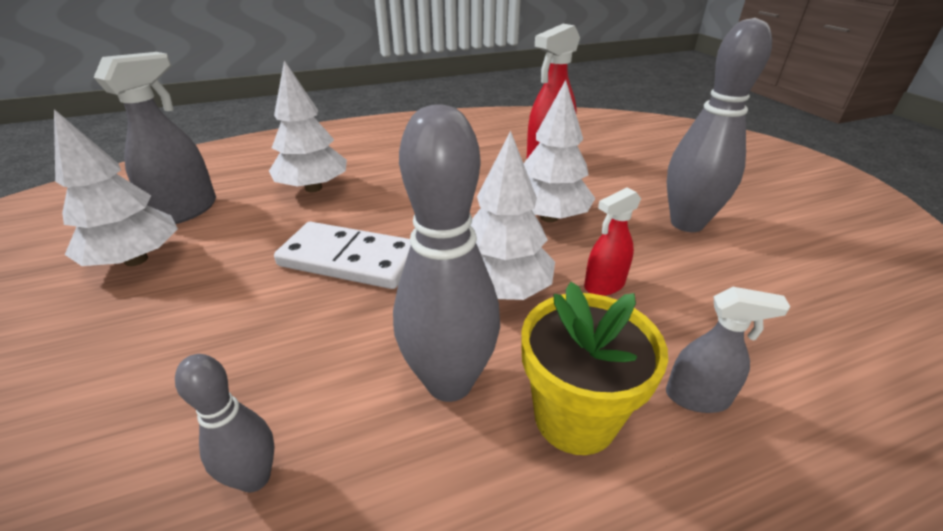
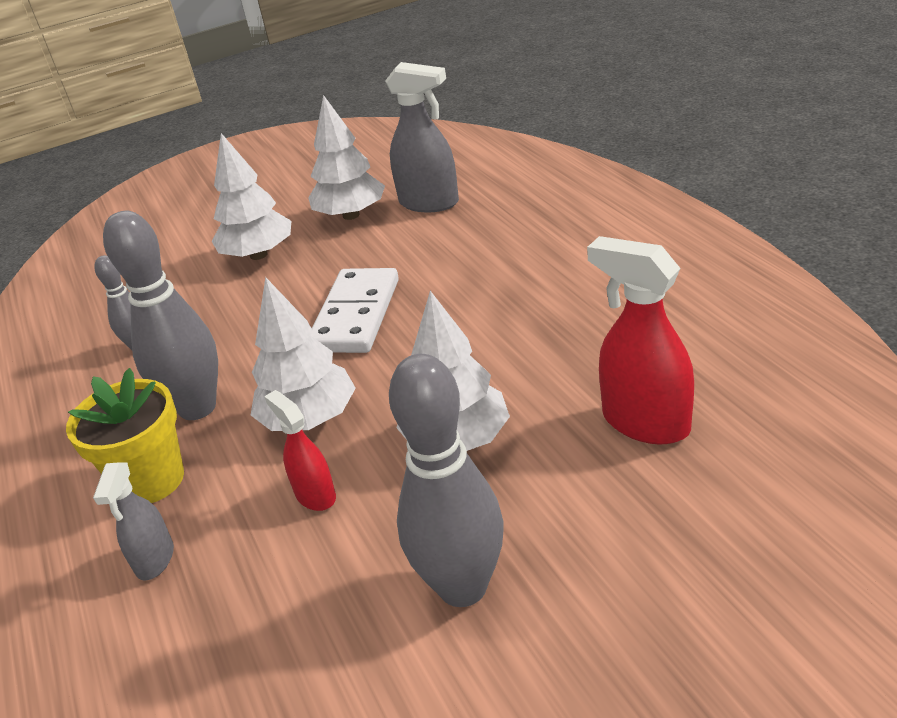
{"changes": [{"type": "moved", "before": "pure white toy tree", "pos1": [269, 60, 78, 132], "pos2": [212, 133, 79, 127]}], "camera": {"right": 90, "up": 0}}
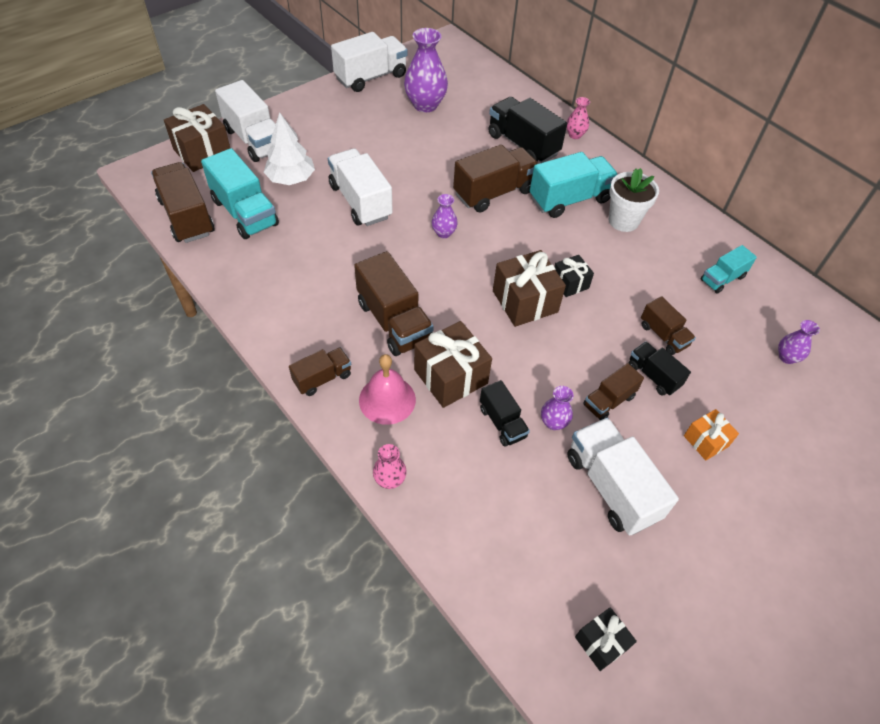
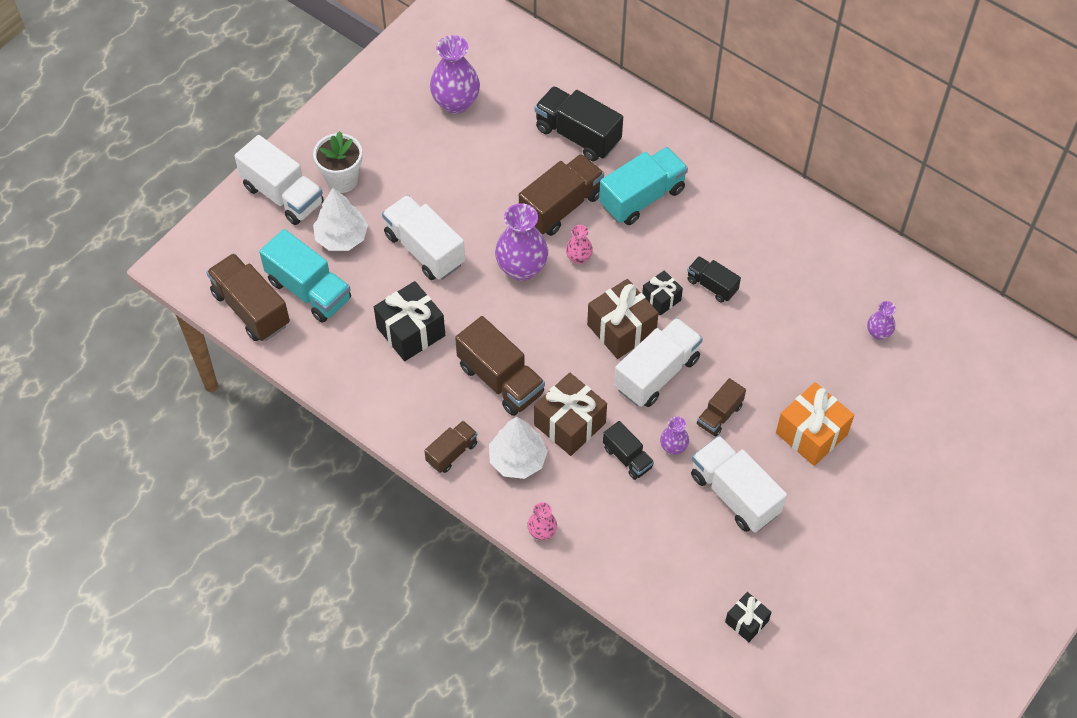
{"changes": [{"type": "removed", "before": "dark brown present", "pos1": [164, 104, 66, 68]}, {"type": "removed", "before": "dark brown toy truck", "pos1": [641, 296, 55, 59]}, {"type": "removed", "before": "turquoise toy truck", "pos1": [701, 245, 56, 49]}, {"type": "added", "after": "ebony present", "pos2": [374, 281, 71, 80]}, {"type": "moved", "before": "pure white toy truck", "pos1": [331, 32, 77, 60], "pos2": [614, 318, 89, 89]}, {"type": "moved", "before": "rosy tall vase", "pos1": [567, 97, 23, 42], "pos2": [566, 225, 27, 39]}, {"type": "moved", "before": "pure white flower pot", "pos1": [609, 168, 50, 64], "pos2": [313, 131, 49, 62]}, {"type": "moved", "before": "ebony toy truck", "pos1": [629, 342, 62, 54], "pos2": [687, 256, 54, 47]}, {"type": "replaced", "before": "rosy school bell", "after": "pure white toy tree", "pos1": [359, 354, 57, 71], "pos2": [489, 417, 59, 62]}, {"type": "resized", "before": "royal purple tall vase", "pos1": [432, 194, 26, 44], "pos2": [495, 203, 53, 78], "scale": 1.94}, {"type": "resized", "before": "orange-coloured present", "pos1": [684, 409, 55, 51], "pos2": [776, 382, 78, 84], "scale": 1.75}], "camera": {"right": -10, "up": 5}}
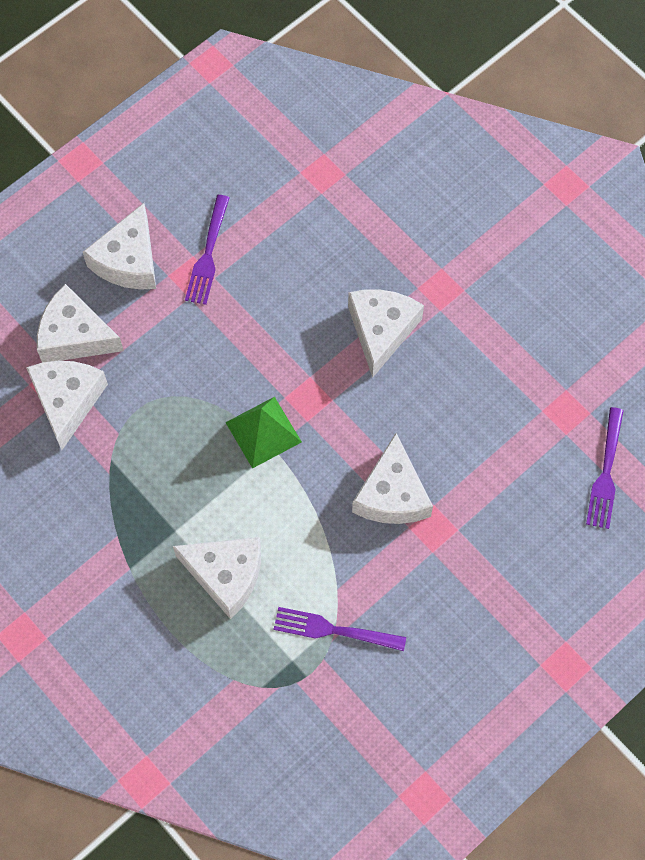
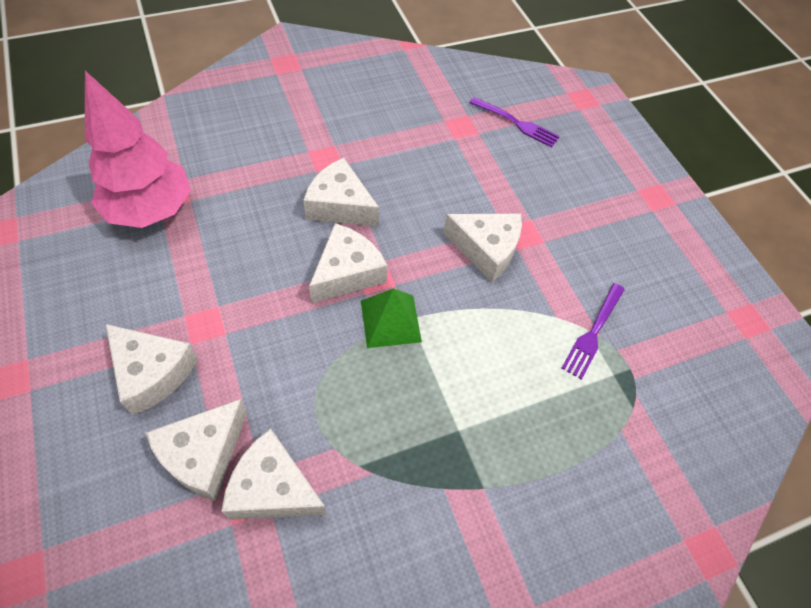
{"changes": [{"type": "removed", "before": "royal purple dinner fork", "pos1": [185, 195, 45, 110]}, {"type": "added", "after": "rosy toy tree", "pos2": [85, 71, 106, 157]}, {"type": "moved", "before": "pure white cheese", "pos1": [173, 537, 88, 82], "pos2": [309, 223, 79, 80]}], "camera": {"right": -75, "up": -10}}
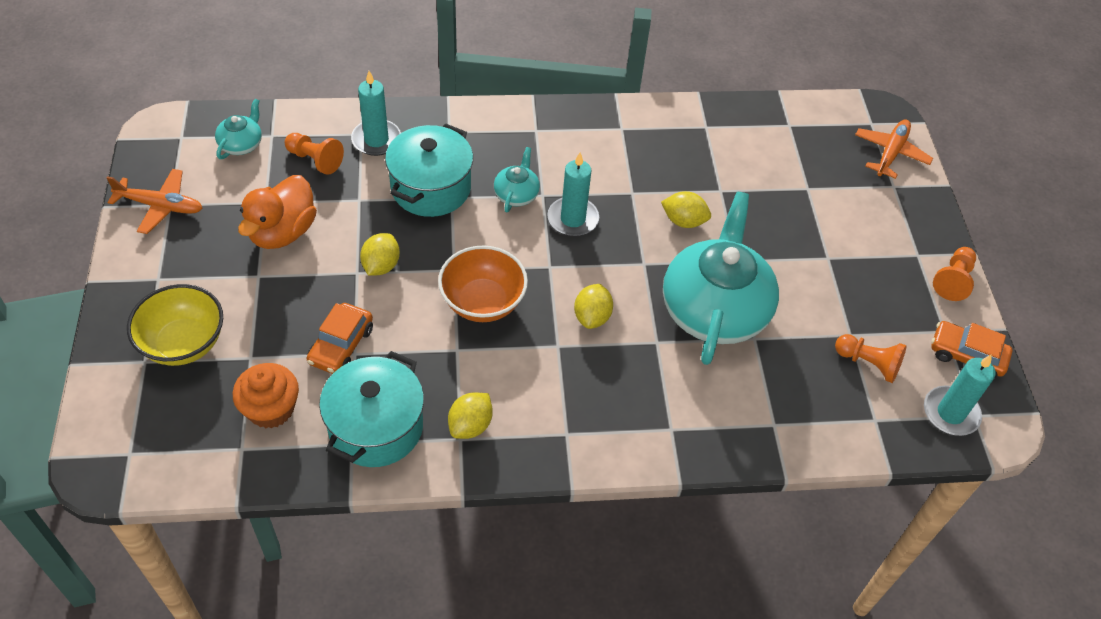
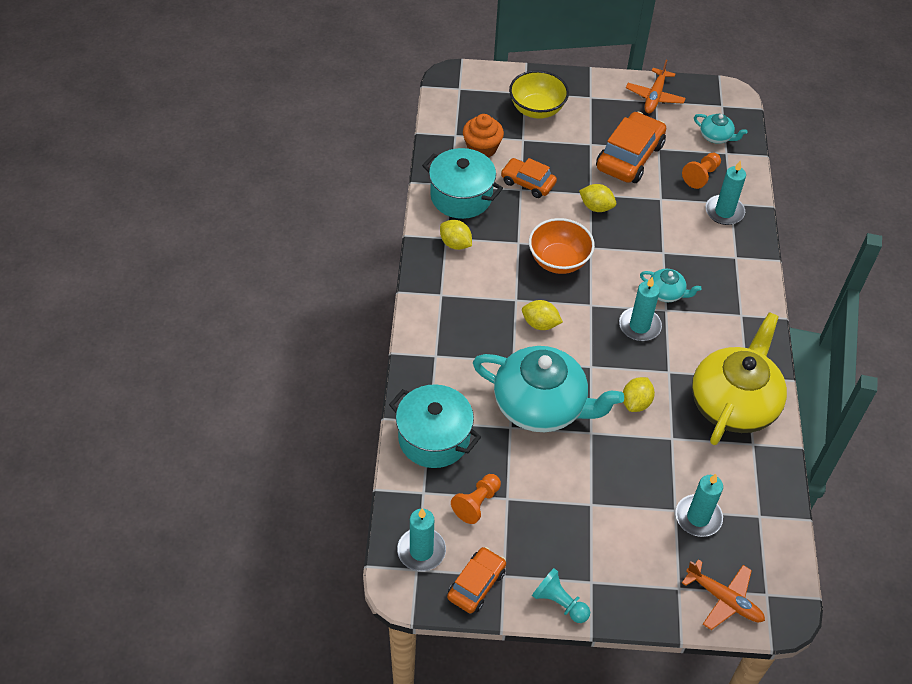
{"changes": [{"type": "added", "after": "turquoise pillar candle", "pos2": [675, 474, 48, 63]}, {"type": "added", "after": "golden china teapot", "pos2": [692, 312, 95, 133]}, {"type": "moved", "before": "turquoise pot", "pos1": [385, 123, 88, 94], "pos2": [389, 384, 92, 84]}, {"type": "replaced", "before": "orange-coloured toy duck", "after": "orange-coloured automobile", "pos1": [238, 175, 79, 74], "pos2": [596, 112, 70, 71]}, {"type": "recoloured", "before": "orange-coloured game pawn", "after": "turquoise game pawn", "pos1": [933, 247, 43, 54], "pos2": [532, 568, 58, 55]}], "camera": {"right": 100, "up": 0}}
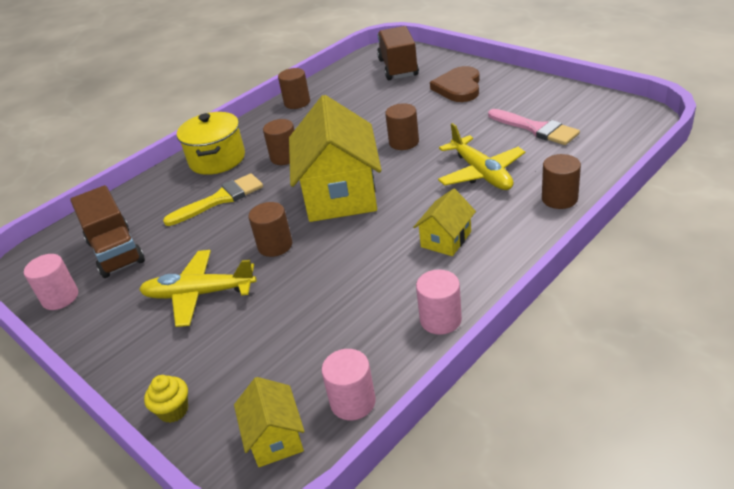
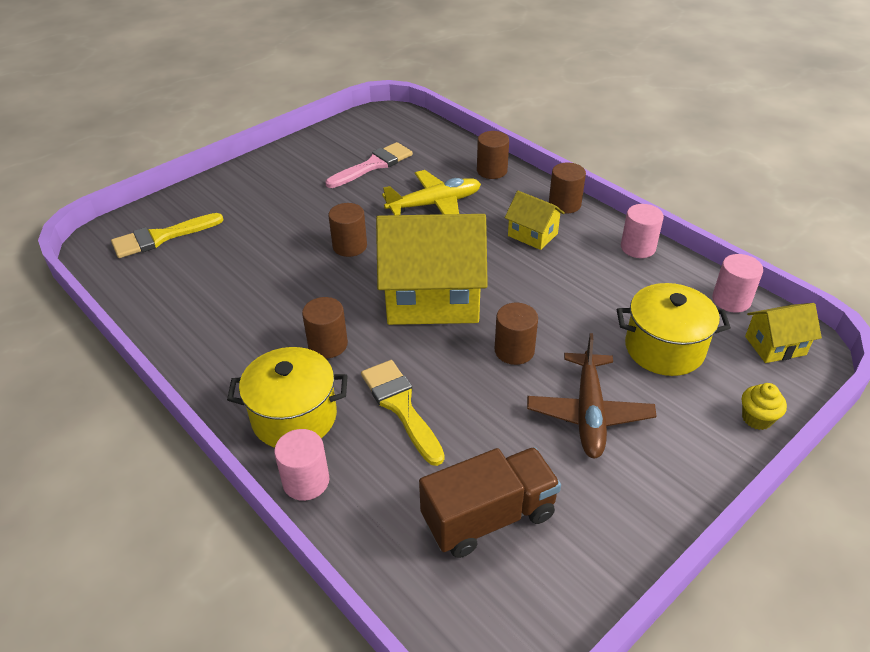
{"changes": [{"type": "removed", "before": "dark brown love heart", "pos1": [430, 66, 50, 36]}, {"type": "added", "after": "golden pot", "pos2": [617, 283, 114, 93]}, {"type": "moved", "before": "rosy solid cylinder", "pos1": [24, 254, 54, 56], "pos2": [274, 429, 55, 72]}, {"type": "moved", "before": "dark brown solid cylinder", "pos1": [278, 68, 32, 41], "pos2": [549, 163, 37, 50]}, {"type": "replaced", "before": "dark brown toy truck", "after": "golden paint brush", "pos1": [377, 26, 42, 54], "pos2": [111, 213, 112, 45]}, {"type": "recoloured", "before": "golden plane", "after": "dark brown plane", "pos1": [139, 250, 117, 77], "pos2": [527, 333, 130, 126]}], "camera": {"right": -90, "up": 5}}
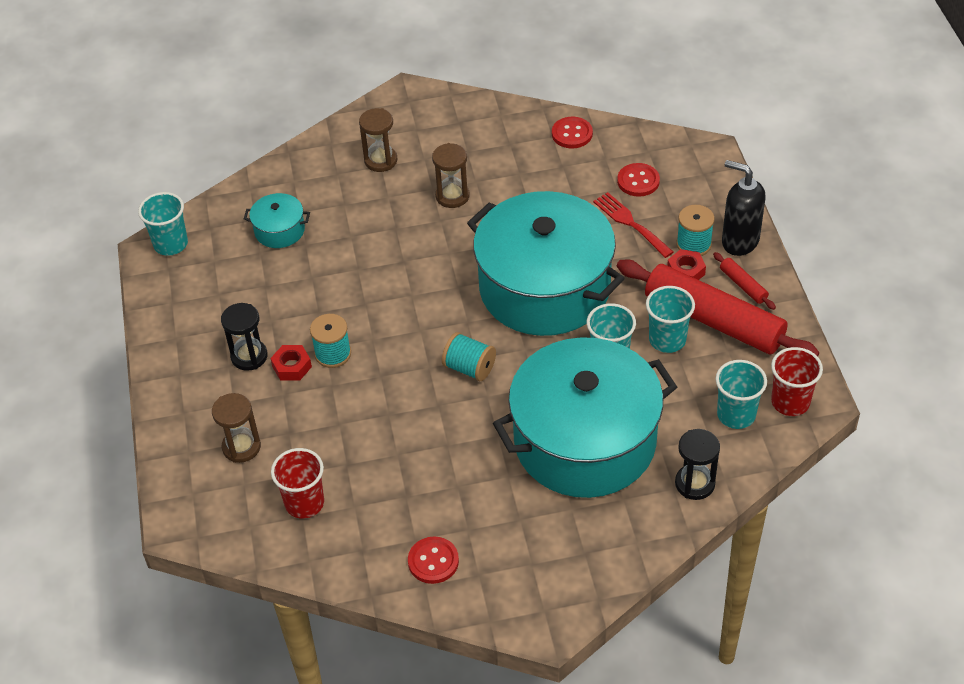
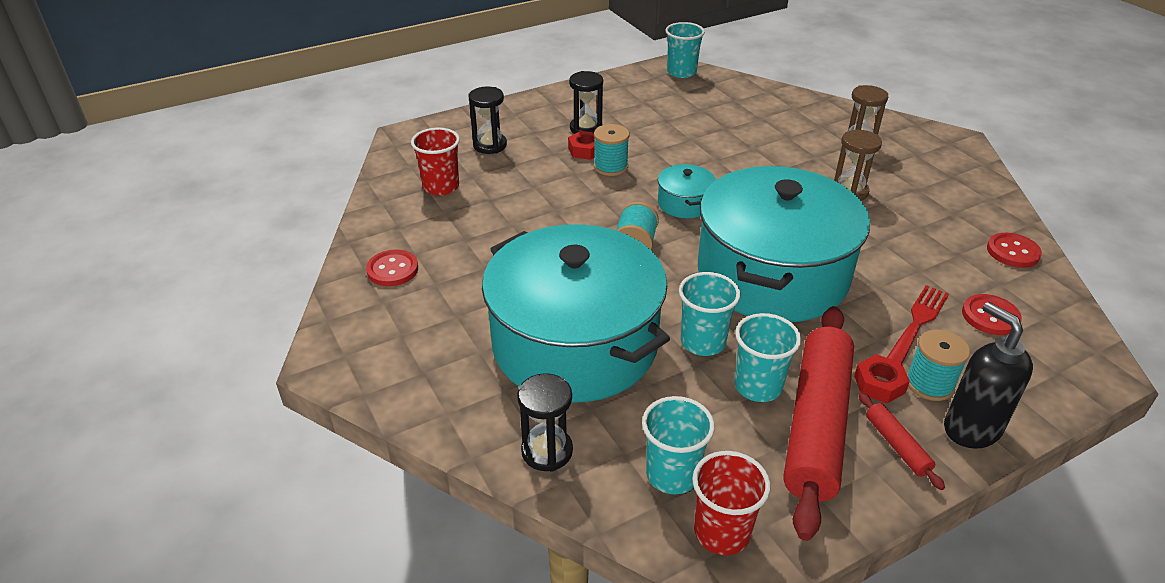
{"changes": [{"type": "moved", "before": "turquoise pot", "pos1": [244, 193, 66, 55], "pos2": [658, 164, 58, 54]}, {"type": "recoloured", "before": "dark brown hourglass", "after": "ebony hourglass", "pos1": [212, 393, 49, 70], "pos2": [469, 86, 38, 68]}, {"type": "turned", "before": "scarlet rolling pin", "pos1": [713, 252, 63, 58], "pos2": [859, 392, 86, 98], "turn": -60}, {"type": "turned", "before": "ebony soap pump", "pos1": [722, 160, 43, 96], "pos2": [944, 302, 89, 146], "turn": -45}], "camera": {"right": 70, "up": -10}}
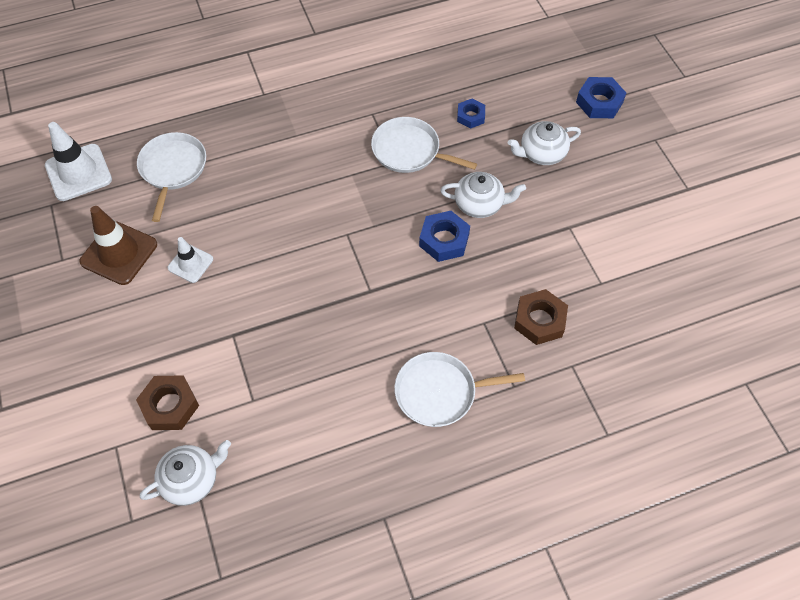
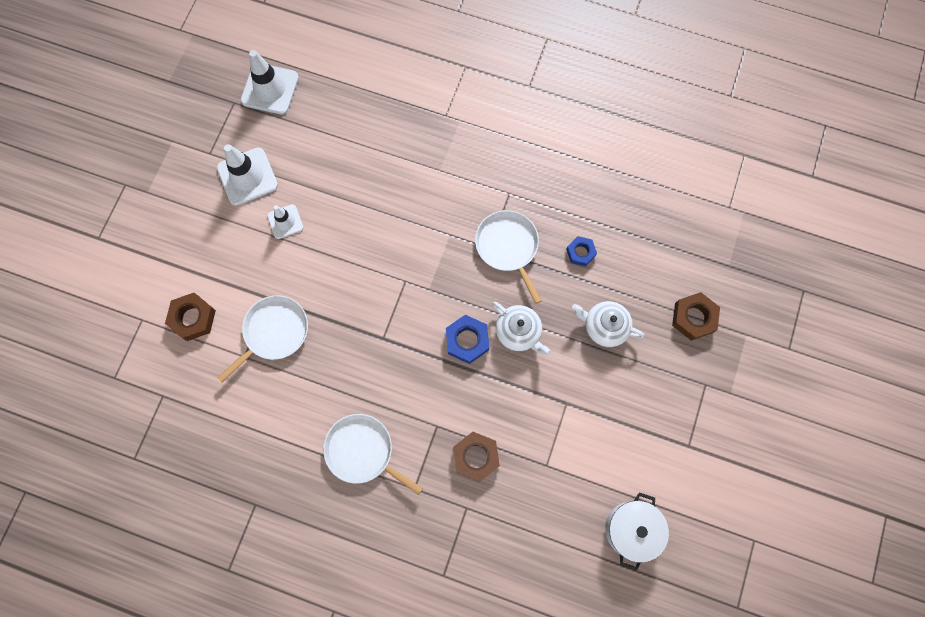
{"changes": [{"type": "removed", "before": "pure white china teapot", "pos1": [140, 440, 91, 66]}, {"type": "added", "after": "pure white pot", "pos2": [605, 492, 64, 79]}, {"type": "moved", "before": "pure white pan", "pos1": [137, 132, 69, 90], "pos2": [217, 295, 91, 87]}, {"type": "recoloured", "before": "dark brown safety cone", "after": "pure white safety cone", "pos1": [80, 206, 77, 79], "pos2": [217, 144, 61, 62]}, {"type": "recoloured", "before": "royal blue nut", "after": "dark brown nut", "pos1": [576, 77, 50, 41], "pos2": [672, 292, 48, 49]}], "camera": {"right": 40, "up": 15}}
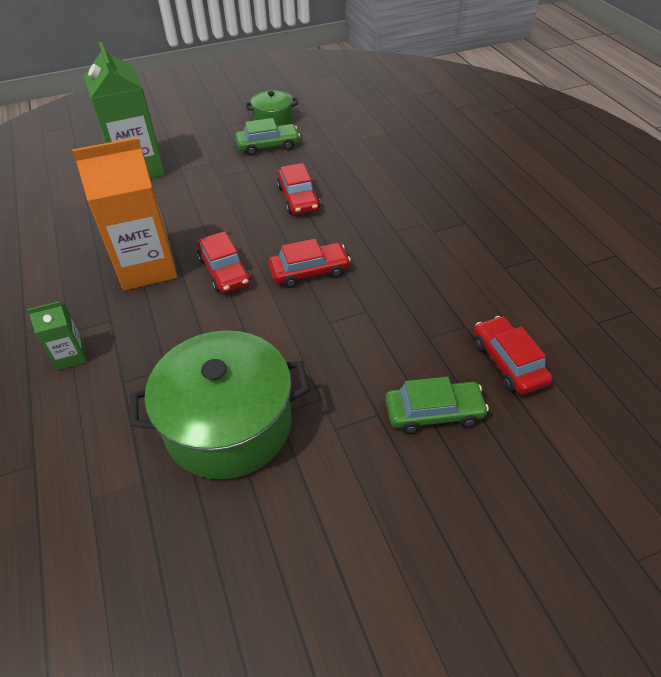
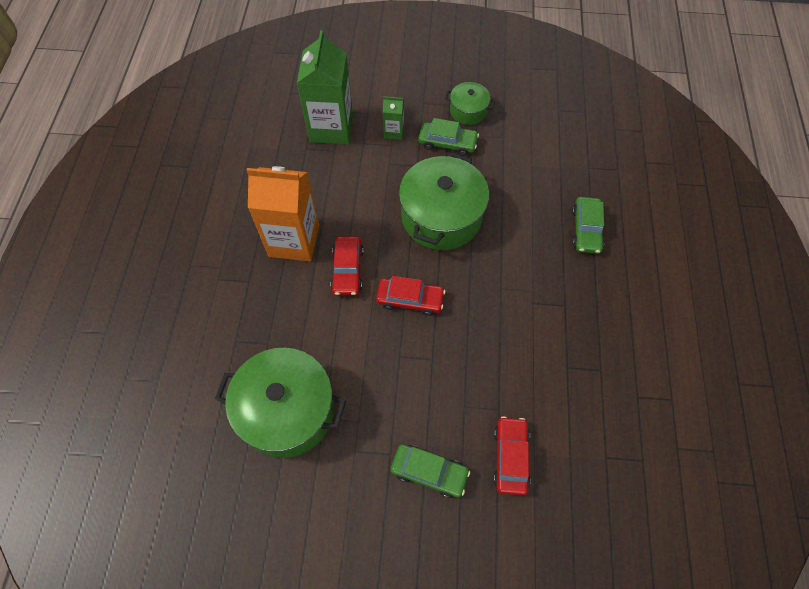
{"changes": [{"type": "added", "after": "green automobile", "pos2": [572, 197, 32, 57]}, {"type": "moved", "before": "green milk carton", "pos1": [27, 301, 60, 69], "pos2": [383, 96, 21, 44]}, {"type": "replaced", "before": "scarlet automobile", "after": "green pot", "pos1": [277, 163, 43, 52], "pos2": [399, 152, 90, 98]}], "camera": {"right": 25, "up": 15}}
